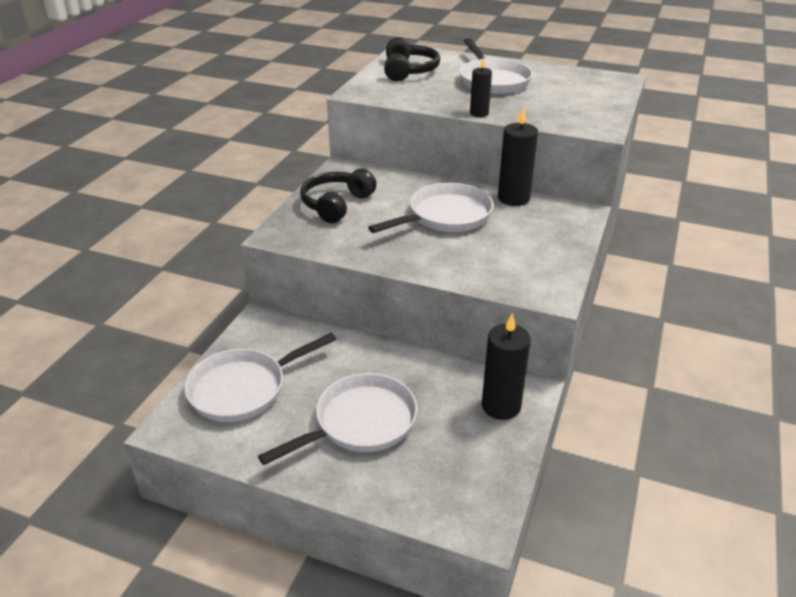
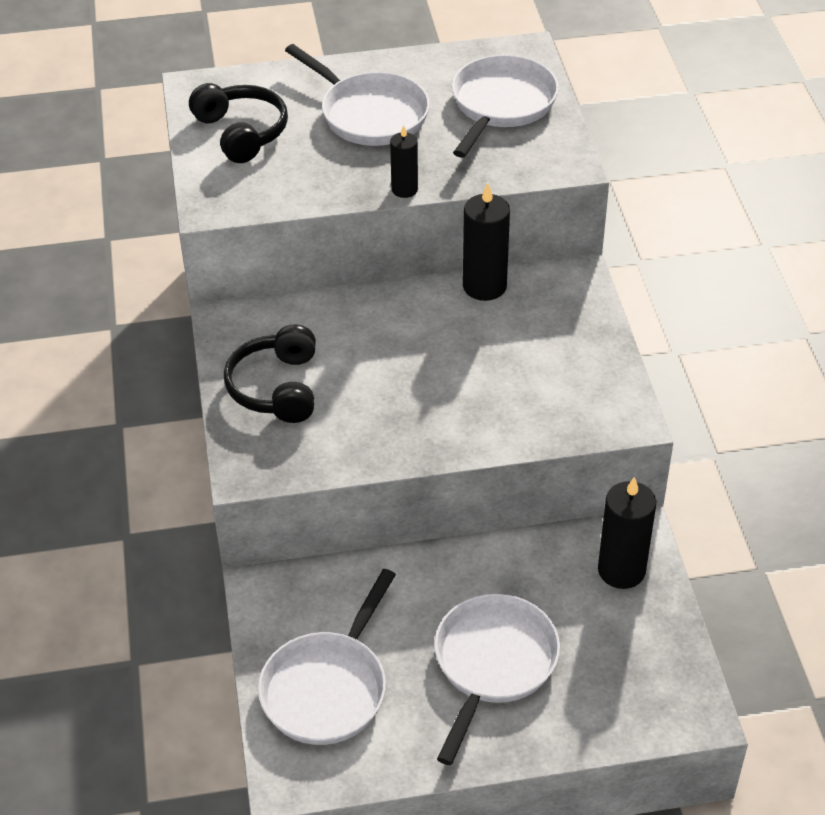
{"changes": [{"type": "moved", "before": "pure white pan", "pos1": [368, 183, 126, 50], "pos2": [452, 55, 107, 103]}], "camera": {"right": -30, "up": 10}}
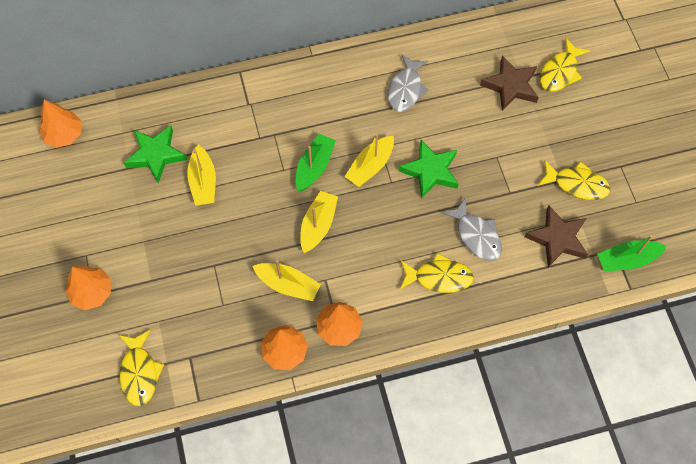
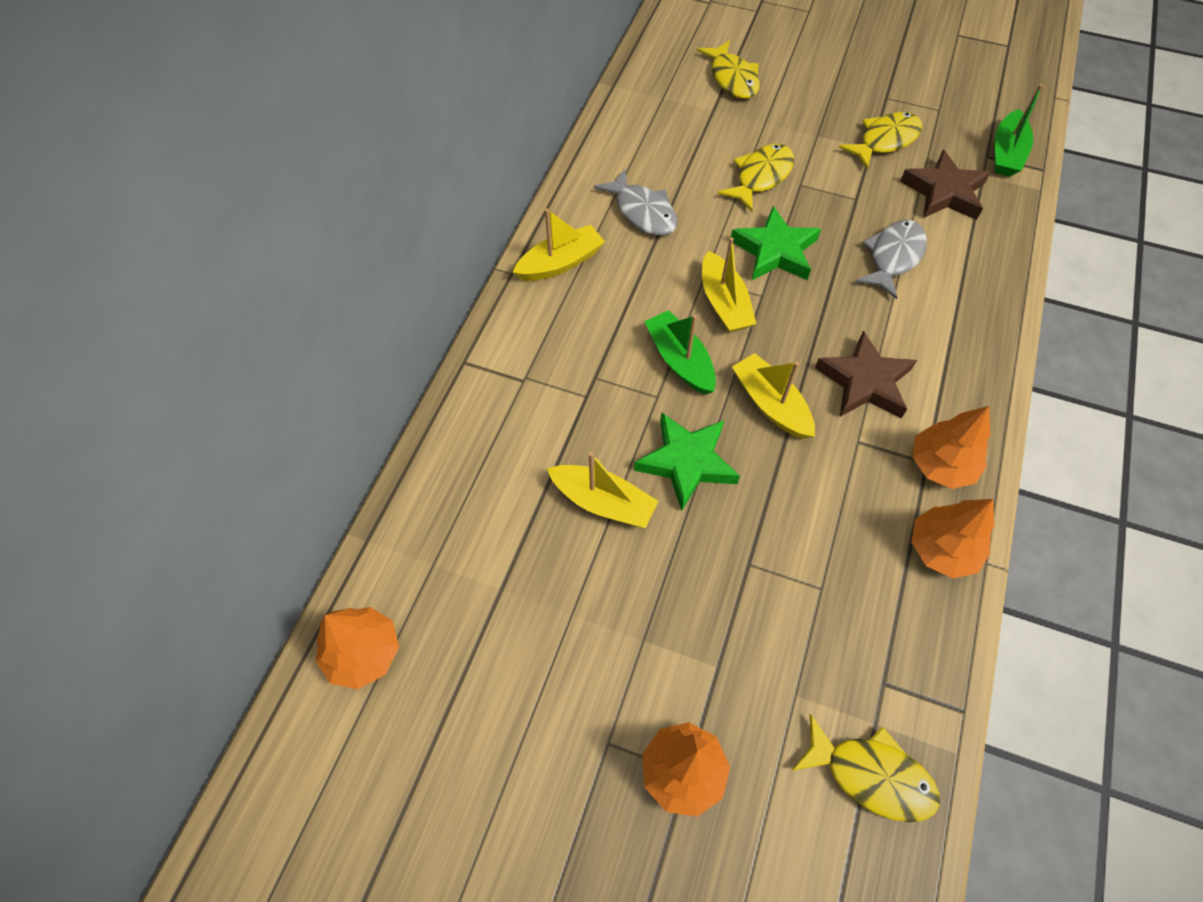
{"changes": [{"type": "moved", "before": "green star", "pos1": [124, 125, 63, 58], "pos2": [634, 412, 106, 99]}, {"type": "moved", "before": "golden boat", "pos1": [252, 260, 69, 41], "pos2": [512, 208, 93, 73]}, {"type": "moved", "before": "golden fish", "pos1": [400, 253, 74, 40], "pos2": [718, 144, 76, 68]}, {"type": "moved", "before": "dark brown star", "pos1": [480, 56, 59, 55], "pos2": [815, 331, 102, 87]}, {"type": "turned", "before": "ash-grey fish", "pos1": [441, 197, 61, 64], "pos2": [855, 220, 72, 79], "turn": -60}], "camera": {"right": -55, "up": -5}}
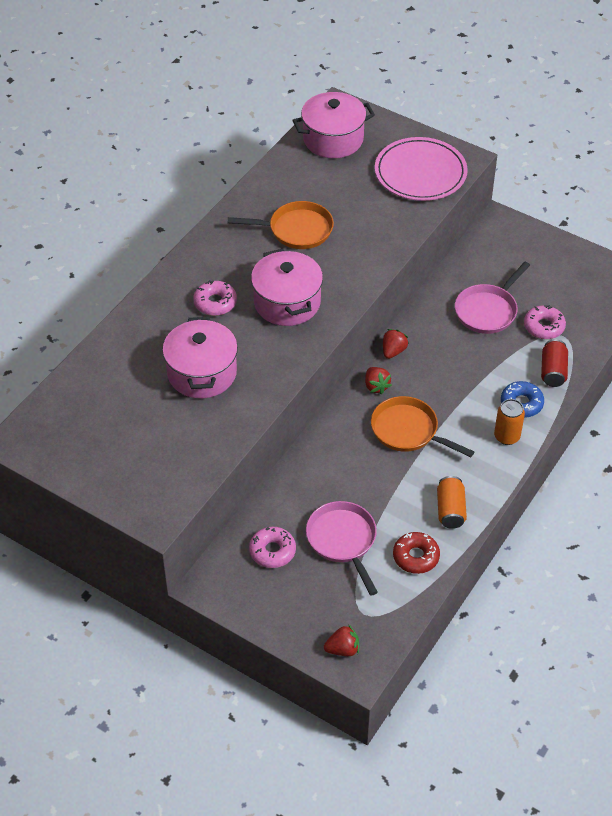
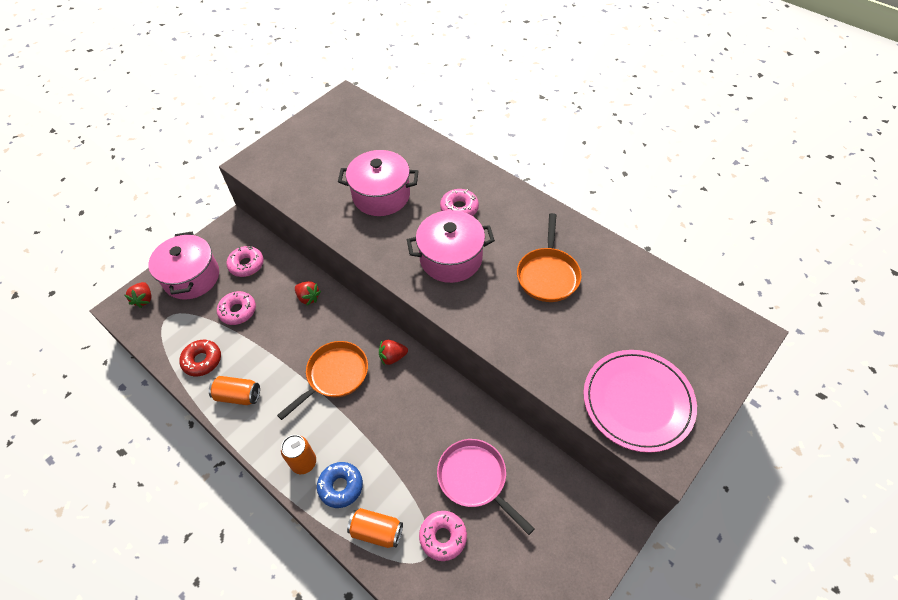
{"changes": [{"type": "moved", "before": "rosy pot", "pos1": [292, 92, 83, 66], "pos2": [149, 232, 70, 68]}, {"type": "moved", "before": "scarlet toy strawberry", "pos1": [383, 329, 26, 30], "pos2": [295, 281, 26, 24]}, {"type": "replaced", "before": "rosy pan", "after": "rosy glazed donut", "pos1": [306, 501, 72, 95], "pos2": [217, 291, 39, 34]}, {"type": "recoloured", "before": "scarlet tin", "after": "orange-coloured tin", "pos1": [541, 339, 27, 48], "pos2": [347, 508, 56, 40]}], "camera": {"right": 100, "up": 5}}
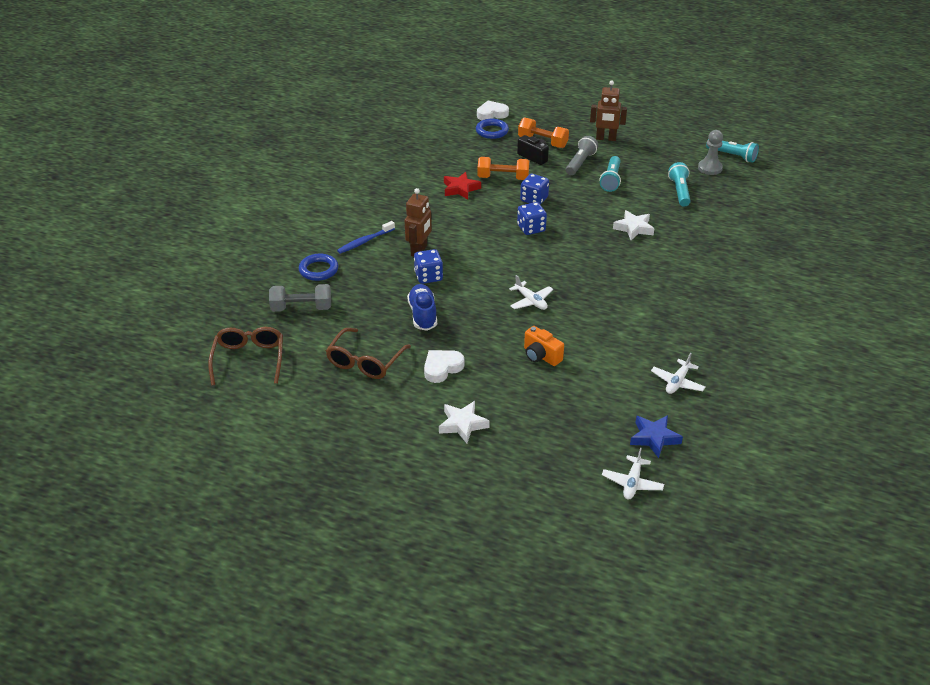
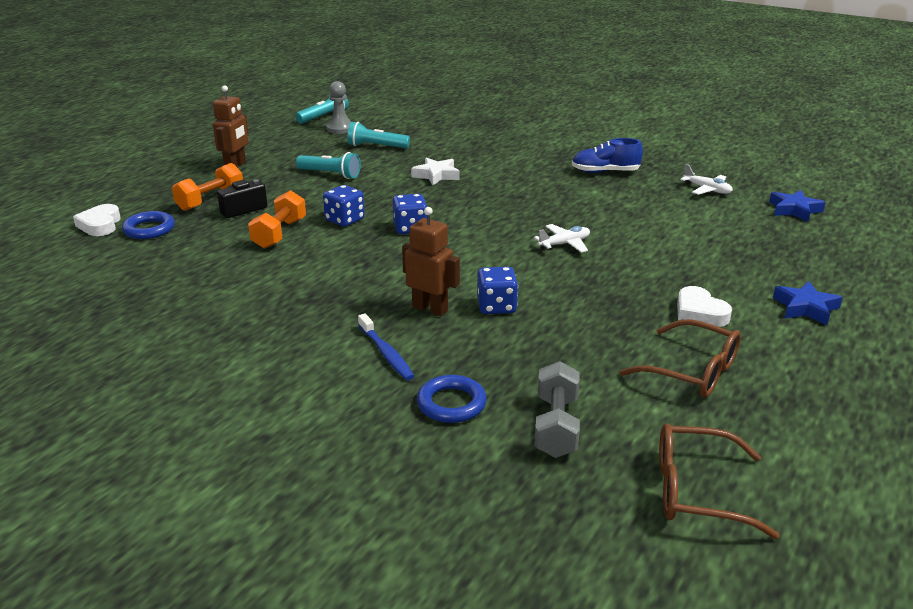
{"changes": [{"type": "removed", "before": "scarlet star", "pos1": [444, 172, 37, 28]}, {"type": "removed", "before": "orange-coloured camera", "pos1": [524, 326, 40, 40]}, {"type": "removed", "before": "ash-grey flashlight", "pos1": [566, 136, 32, 39]}, {"type": "removed", "before": "pure white plane", "pos1": [602, 448, 62, 51]}, {"type": "moved", "before": "royal blue sneaker", "pos1": [407, 284, 30, 47], "pos2": [572, 138, 71, 35]}, {"type": "recoloured", "before": "pure white star", "after": "royal blue star", "pos1": [439, 401, 51, 42], "pos2": [773, 281, 70, 44]}], "camera": {"right": -80, "up": -10}}
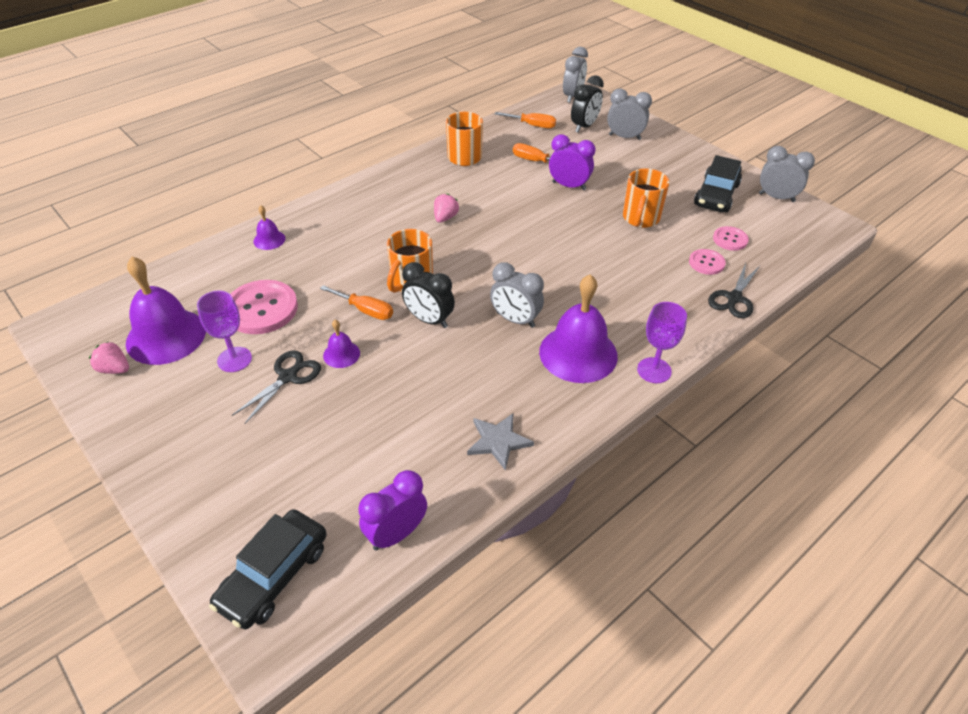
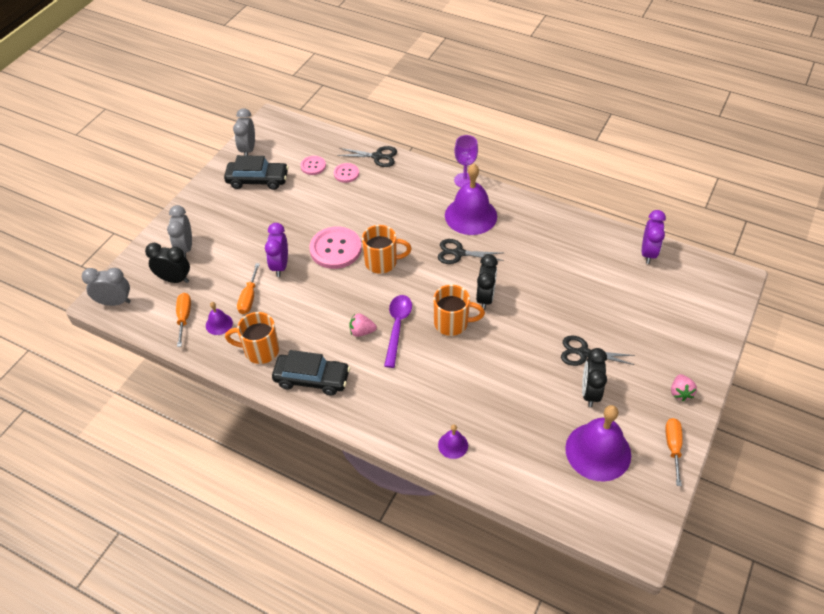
{"changes": [{"type": "removed", "before": "ash-grey star", "pos1": [467, 413, 67, 57]}, {"type": "added", "after": "royal purple teaspoon", "pos2": [384, 295, 28, 73]}, {"type": "moved", "before": "rosy toy strawberry", "pos1": [89, 341, 40, 33], "pos2": [671, 374, 26, 27]}, {"type": "moved", "before": "ebony automobile", "pos1": [209, 509, 118, 120], "pos2": [272, 350, 78, 45]}, {"type": "moved", "before": "rosy sewing button", "pos1": [231, 280, 67, 54], "pos2": [309, 226, 53, 43]}, {"type": "moved", "before": "orange-coloured flat screwdriver", "pos1": [320, 285, 73, 35], "pos2": [665, 418, 18, 68]}, {"type": "moved", "before": "royal purple school bell", "pos1": [323, 320, 37, 48], "pos2": [206, 302, 27, 33]}, {"type": "moved", "before": "orange-coloured tea mug", "pos1": [623, 168, 47, 60], "pos2": [362, 225, 50, 49]}, {"type": "replaced", "before": "royal purple wine glass", "after": "ebony clock", "pos1": [197, 291, 55, 81], "pos2": [582, 348, 25, 59]}, {"type": "replaced", "before": "ash-grey clock", "after": "ebony scissors", "pos1": [490, 262, 54, 66], "pos2": [438, 239, 66, 25]}, {"type": "turned", "before": "royal purple clock", "pos1": [358, 470, 69, 81], "pos2": [642, 210, 24, 54], "turn": -105}], "camera": {"right": -110, "up": 5}}
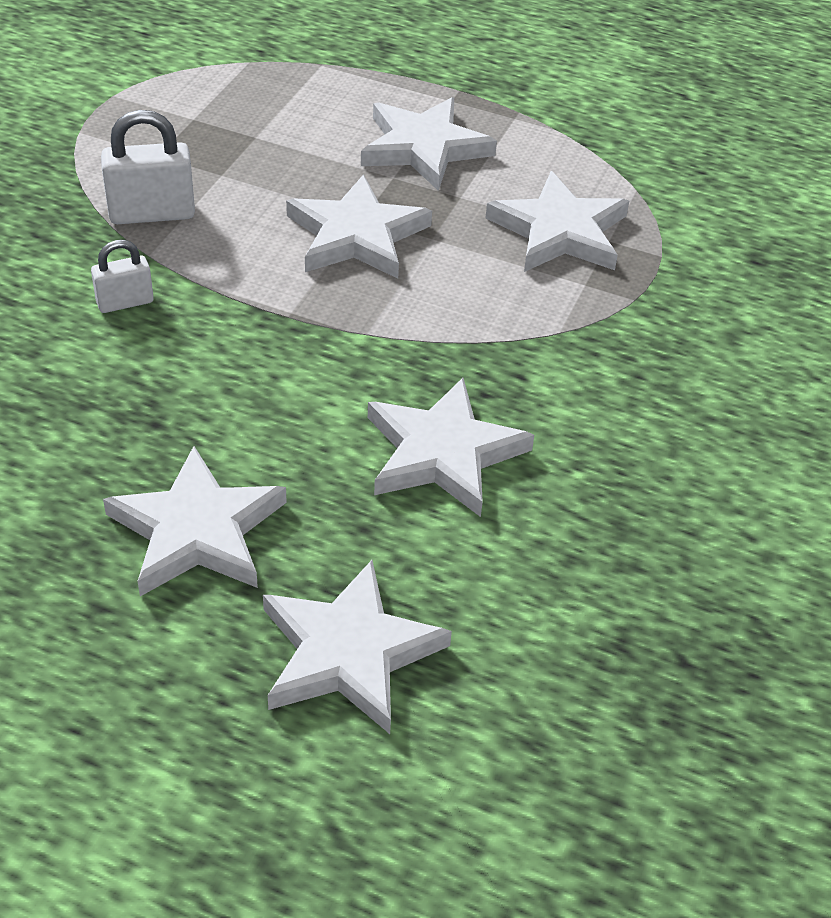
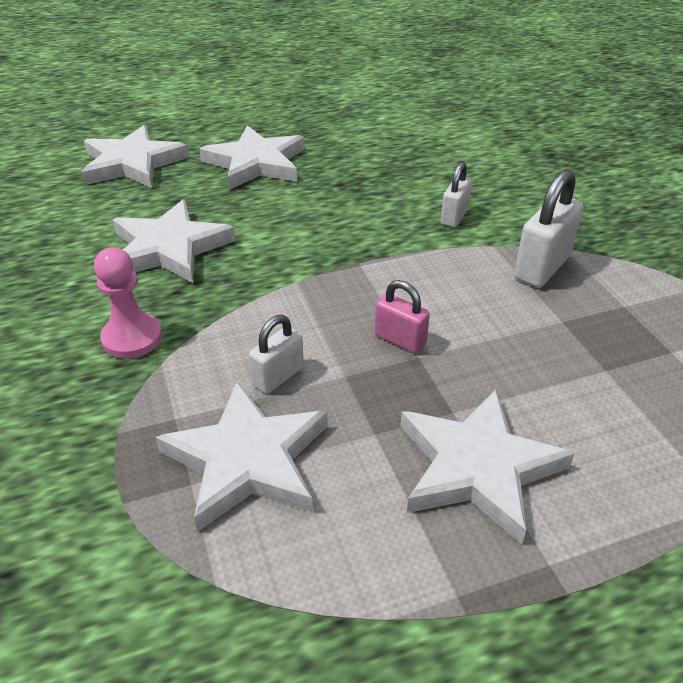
{"changes": [{"type": "added", "after": "rosy game pawn", "pos2": [94, 247, 68, 112]}, {"type": "added", "after": "pure white padlock", "pos2": [249, 315, 55, 79]}, {"type": "replaced", "before": "pure white star", "after": "rosy padlock", "pos1": [286, 174, 146, 105], "pos2": [375, 280, 55, 73]}], "camera": {"right": 140, "up": -5}}
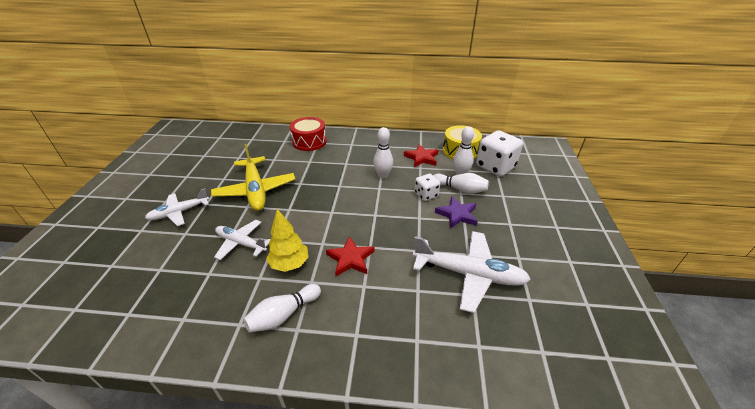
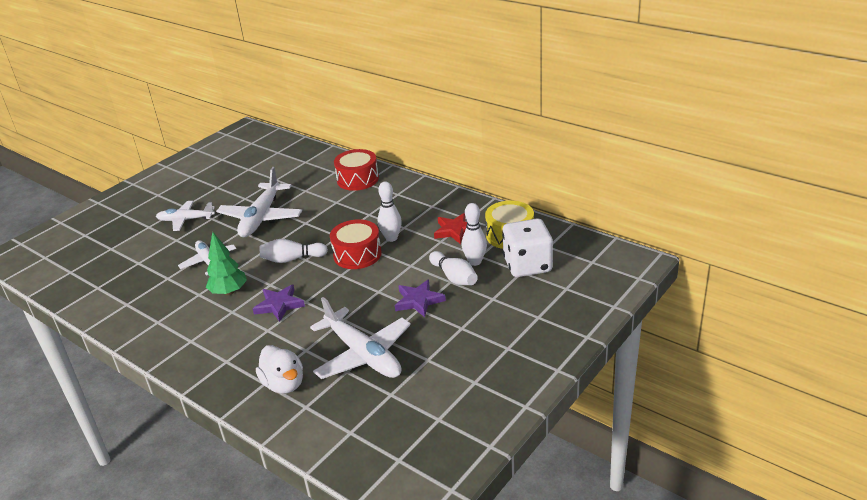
{"changes": [{"type": "removed", "before": "pure white die", "pos1": [415, 174, 25, 27]}, {"type": "added", "after": "pure white toy duck", "pos2": [256, 345, 47, 49]}, {"type": "added", "after": "scarlet drum", "pos2": [330, 219, 52, 50]}, {"type": "moved", "before": "pure white skittle", "pos1": [243, 284, 78, 49], "pos2": [260, 239, 68, 24]}, {"type": "recoloured", "before": "golden plane", "after": "pure white plane", "pos1": [211, 144, 84, 67], "pos2": [216, 167, 86, 70]}, {"type": "recoloured", "before": "golden toy tree", "after": "green toy tree", "pos1": [266, 209, 42, 63], "pos2": [206, 232, 41, 63]}, {"type": "recoloured", "before": "scarlet star", "after": "royal purple star", "pos1": [326, 236, 48, 40], "pos2": [253, 284, 52, 38]}], "camera": {"right": 35, "up": -5}}
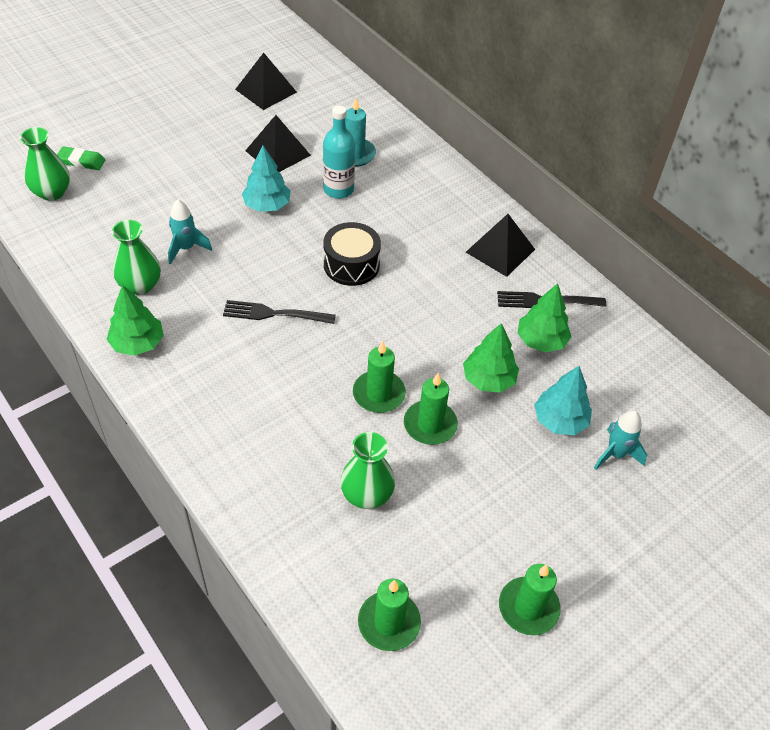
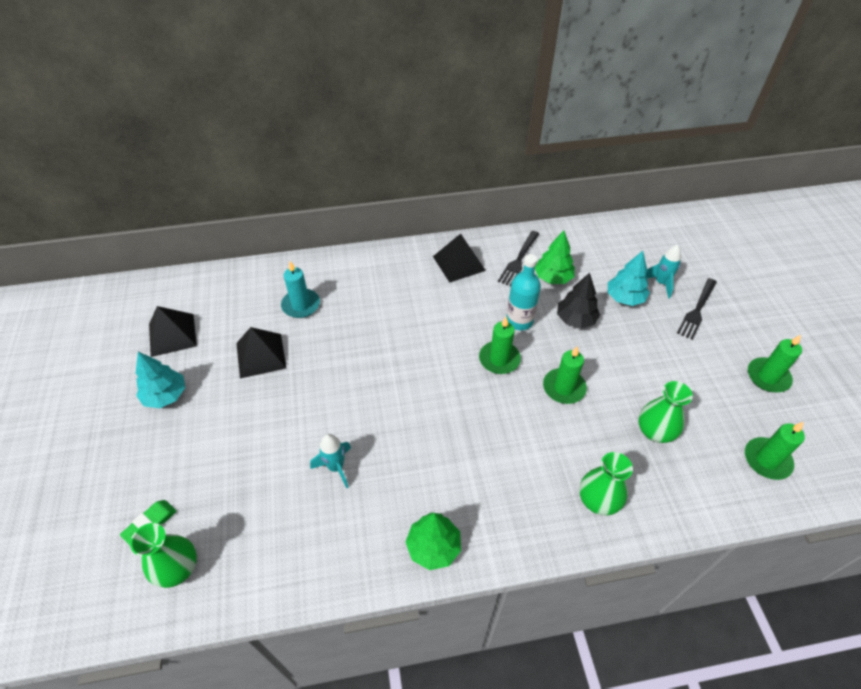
{"changes": [{"type": "removed", "before": "ebony drum", "pos1": [323, 222, 58, 64]}, {"type": "moved", "before": "green tall vase", "pos1": [112, 220, 49, 75], "pos2": [579, 452, 54, 64]}, {"type": "moved", "before": "ebony dinner fork", "pos1": [223, 300, 113, 24], "pos2": [677, 278, 40, 62]}, {"type": "moved", "before": "turquoise toy tree", "pos1": [242, 145, 49, 67], "pos2": [136, 352, 49, 56]}, {"type": "moved", "before": "turquoise flask", "pos1": [323, 105, 32, 94], "pos2": [506, 254, 35, 76]}, {"type": "moved", "before": "green pillar candle", "pos1": [404, 373, 54, 72], "pos2": [479, 317, 42, 57]}, {"type": "recoloured", "before": "green toy tree", "after": "ebony toy tree", "pos1": [463, 323, 56, 70], "pos2": [557, 273, 43, 55]}], "camera": {"right": -60, "up": 0}}
